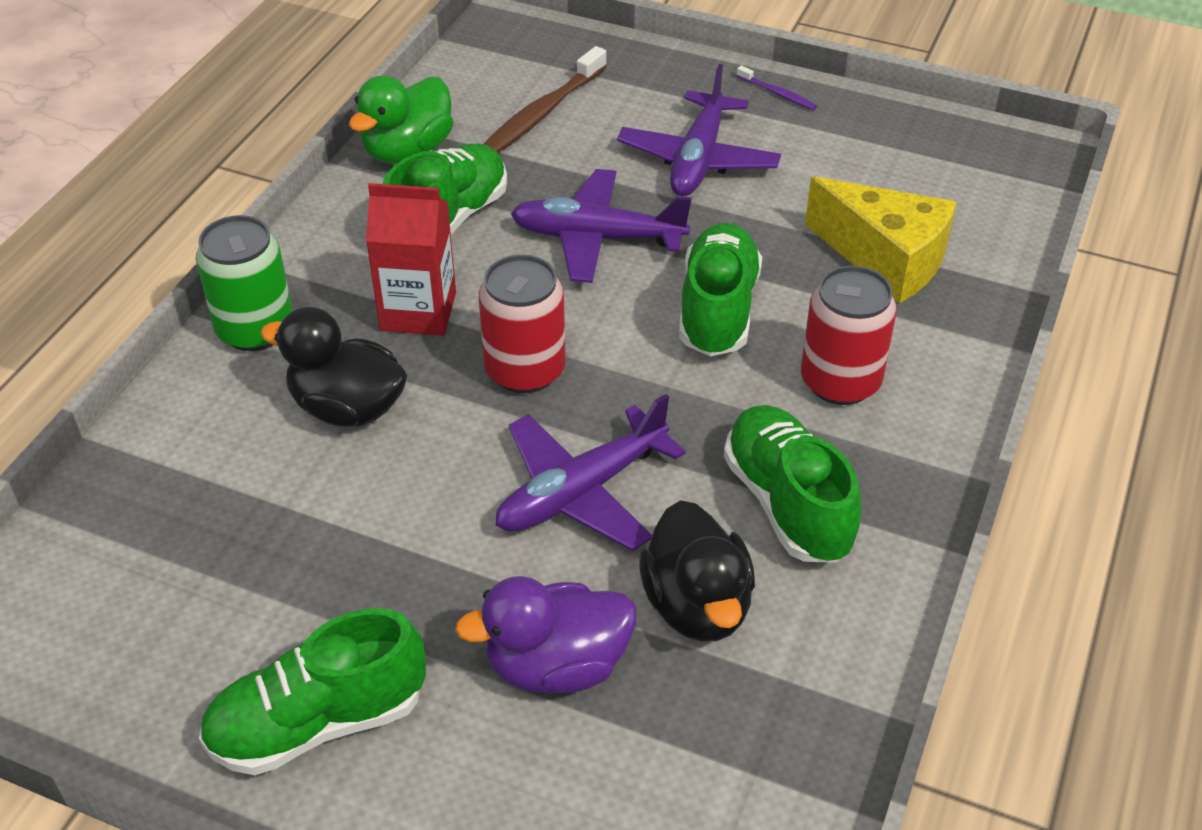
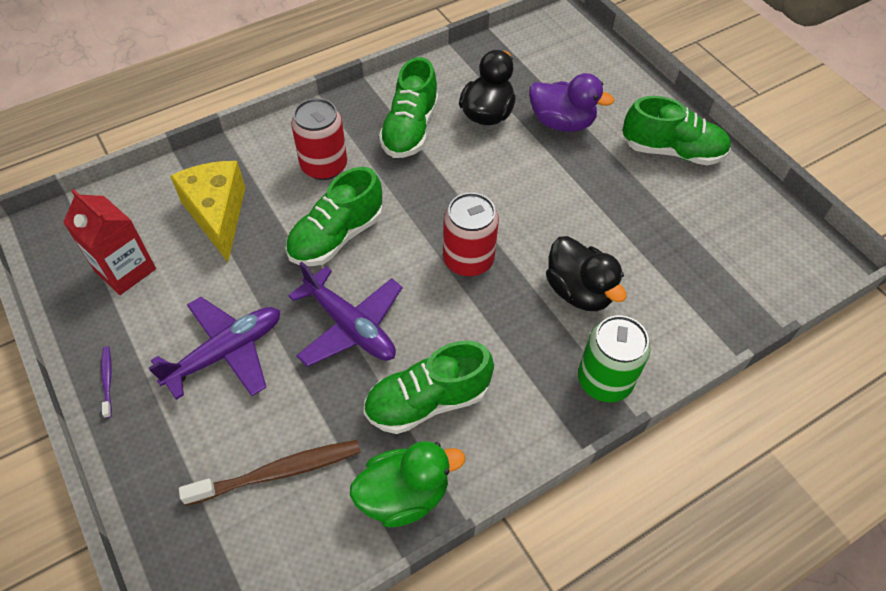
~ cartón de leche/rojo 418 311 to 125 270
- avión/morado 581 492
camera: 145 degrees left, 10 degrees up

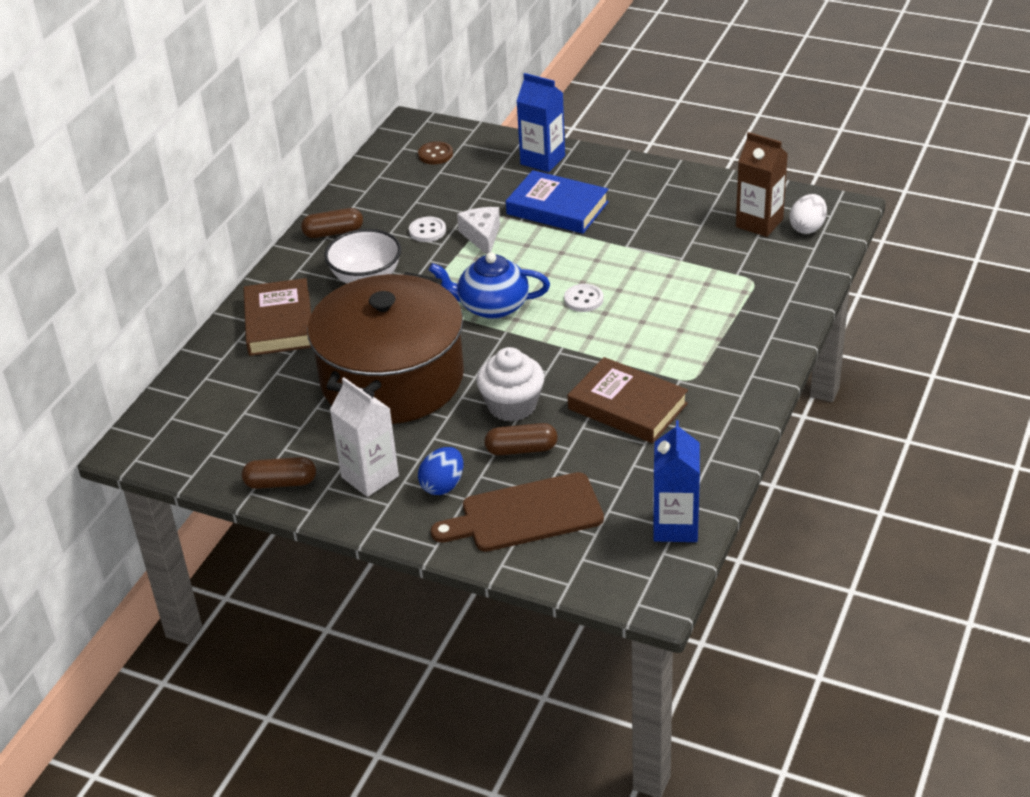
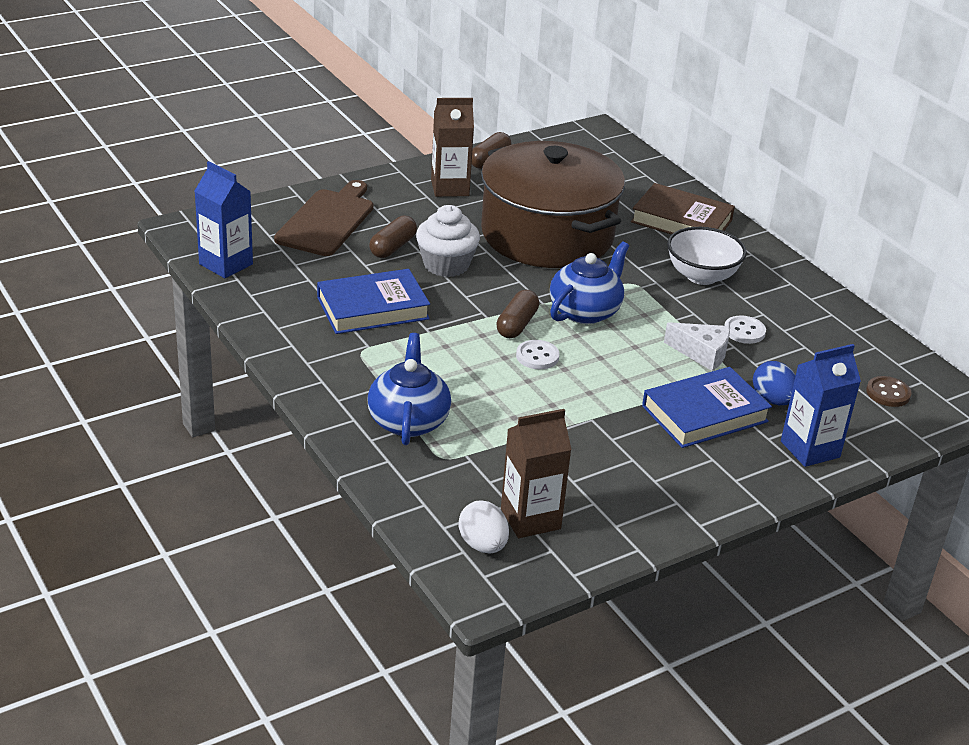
~ cápsula/marrón 333 232 to 517 324
~ cartón de leche/blanco 370 477 to cartón de leche/marrón 450 188
~ huevo/azul 443 485 to 772 400
~ libro/marrón 627 406 to libro/azul 373 308
+ tetera/azul 408 420
camera: 120 degrees right, 5 degrees down

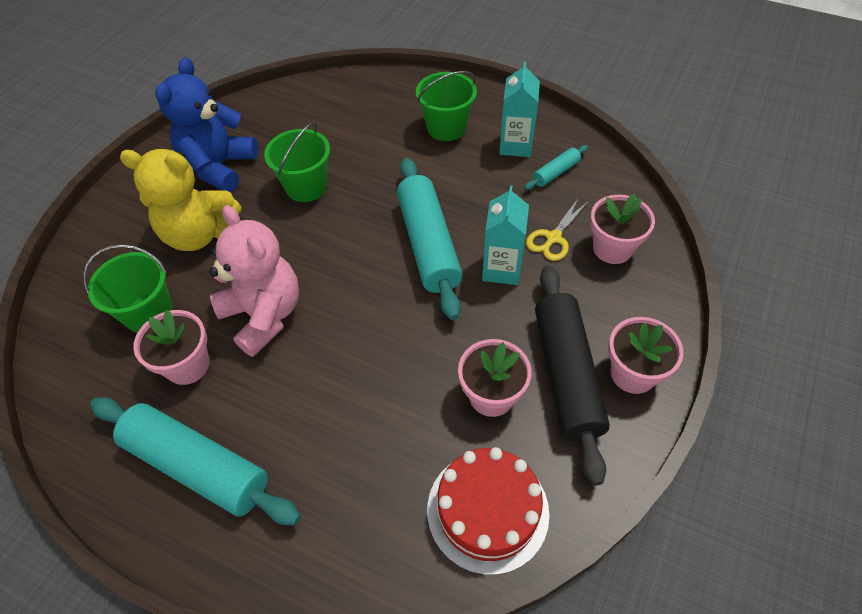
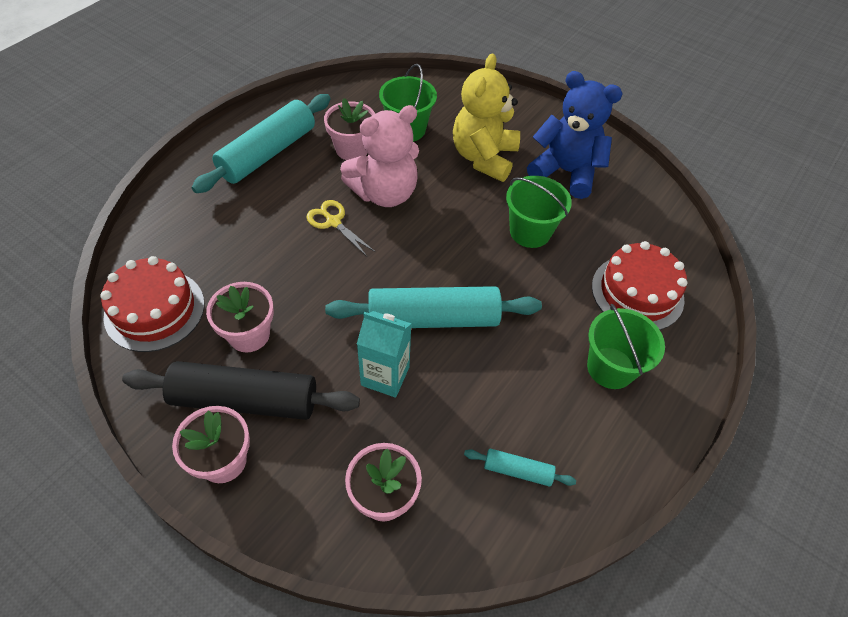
- cartón de leche/turquesa 515 145
~ rodillo/turquesa 555 173 = 517 471 45 degrees counterclockwise
~ tijeras/amarillo 553 238 to 333 222
+ tarta/rojo 637 292
camera: 95 degrees right, 0 degrees up

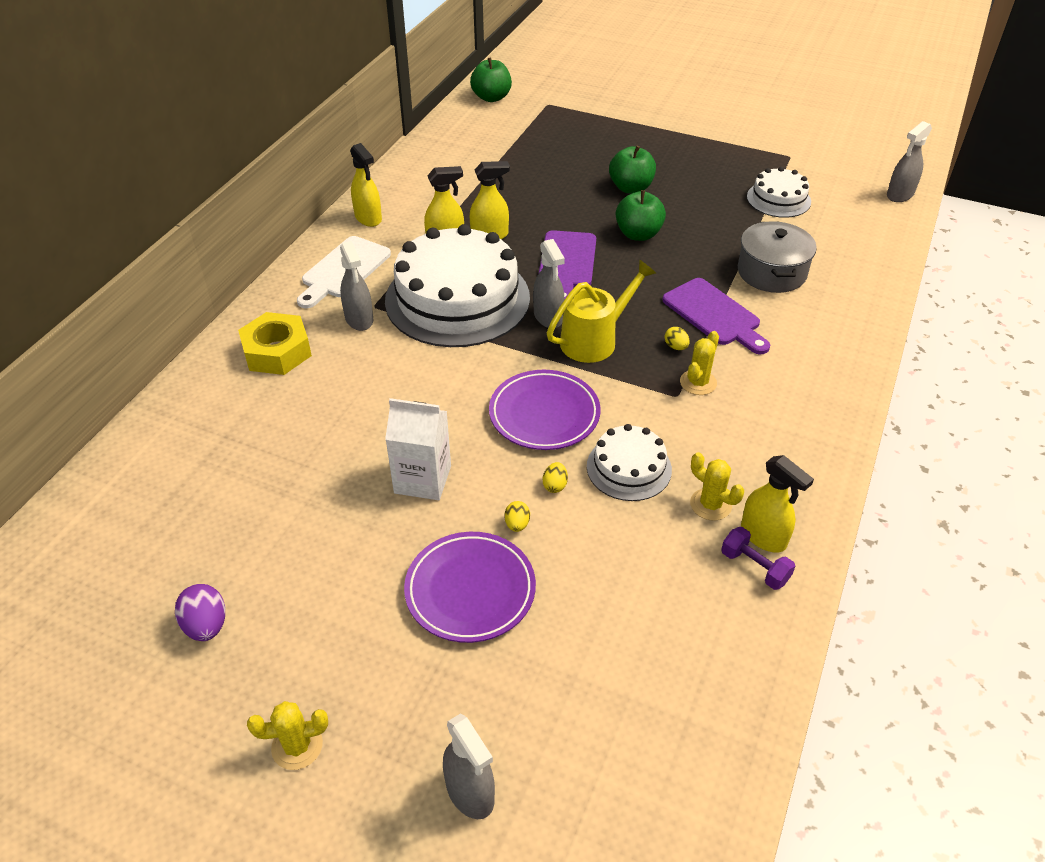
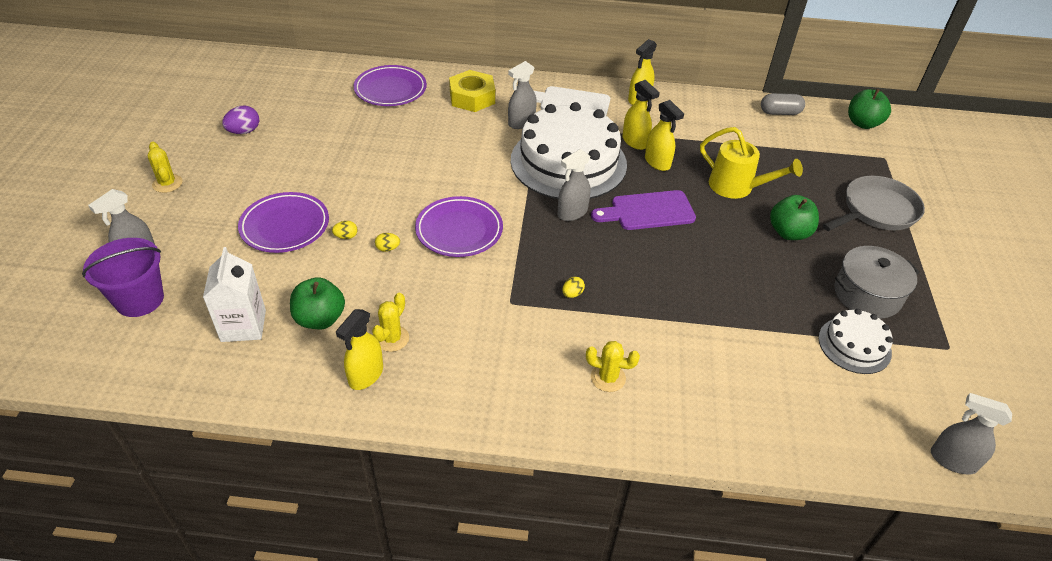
~ cartón de leche/blanco 422 479 to 243 326
~ regadera/amarillo 595 339 to 737 187
- tarta/blanco 629 468
~ manzana/verde 638 234 to 320 319
- tabla de cortar/morado 714 315
~ cactus/amarillo 698 382 to 608 378
- mancuerna/morado 754 567
~ olla/gris 771 272 to 867 294
+ balde/morado 139 299
+ plato/morado 390 90
+ cápsula/gris 780 113
+ sartén/gris 876 211
camera: 70 degrees right, 0 degrees up

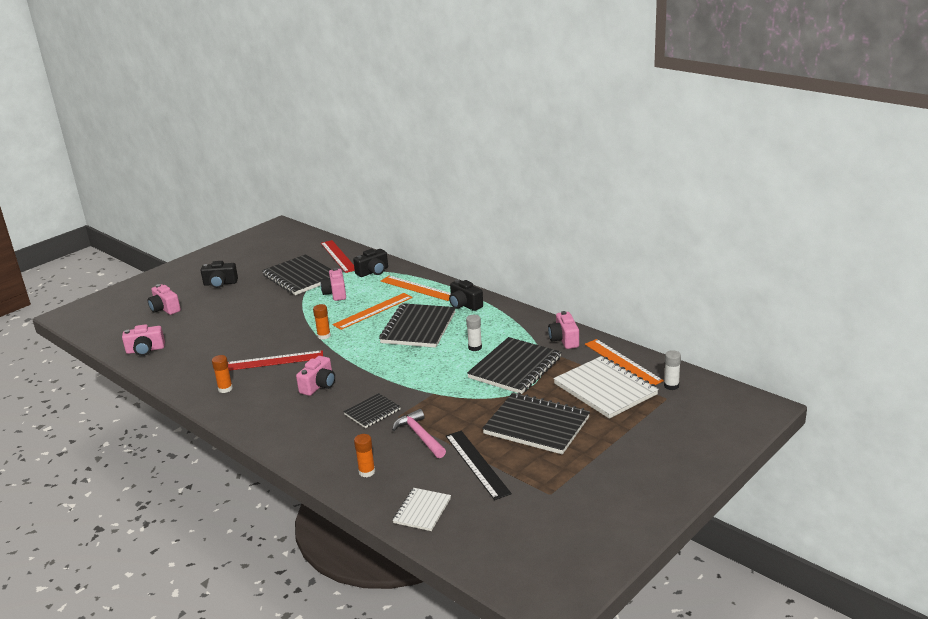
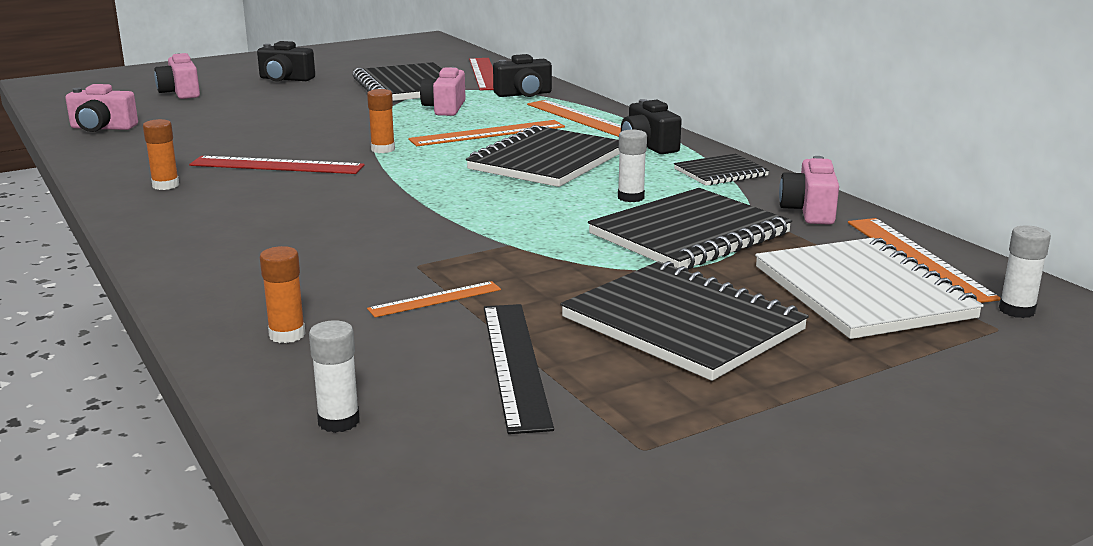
- cámara/rosa 319 385
~ cuaderno/negro 372 412 to 720 172
~ martillo/rosa 420 436 to regla/naranja 435 299
~ cuaderno/blanco 422 511 to barra de pegamento/blanco 338 421
camera: 15 degrees right, 5 degrees down

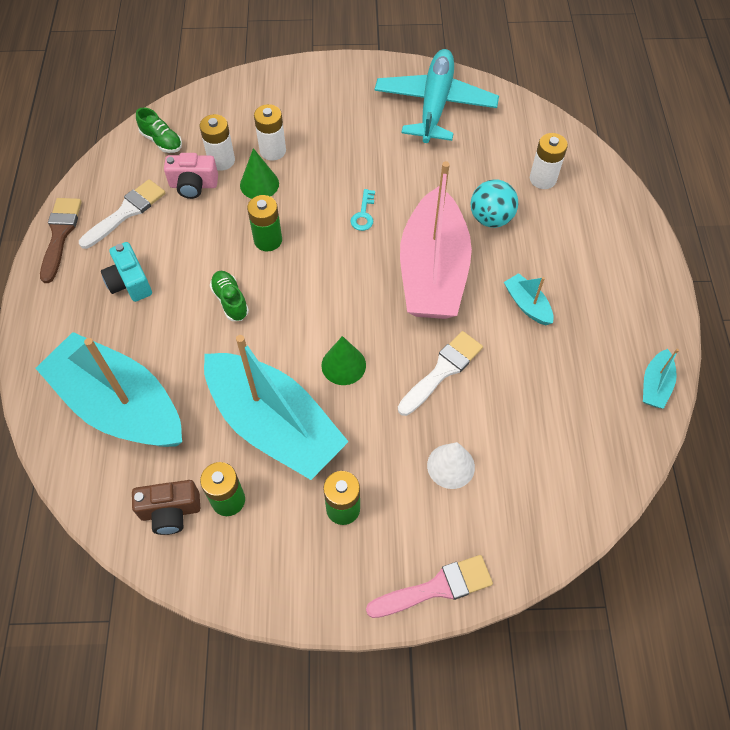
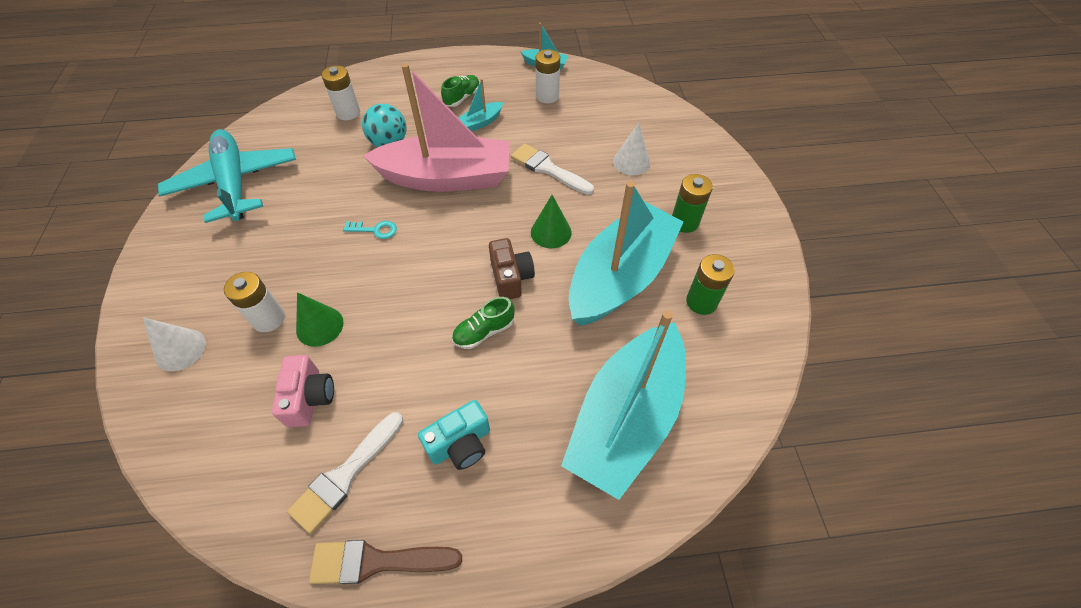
~ pincel/blanco 126 212 = 346 474 90 degrees counterclockwise
~ cámara/marrón 170 512 to 511 277
~ zapato/verde 162 141 to 462 98
~ pila/blanco 221 160 to 547 96
- pila/verde 268 240
- pincel/rosa 436 588
~ avión/turquesa 435 105 = 235 183 60 degrees clockwise
+ cono/blanco 180 349
camera: 95 degrees left, 5 degrees down

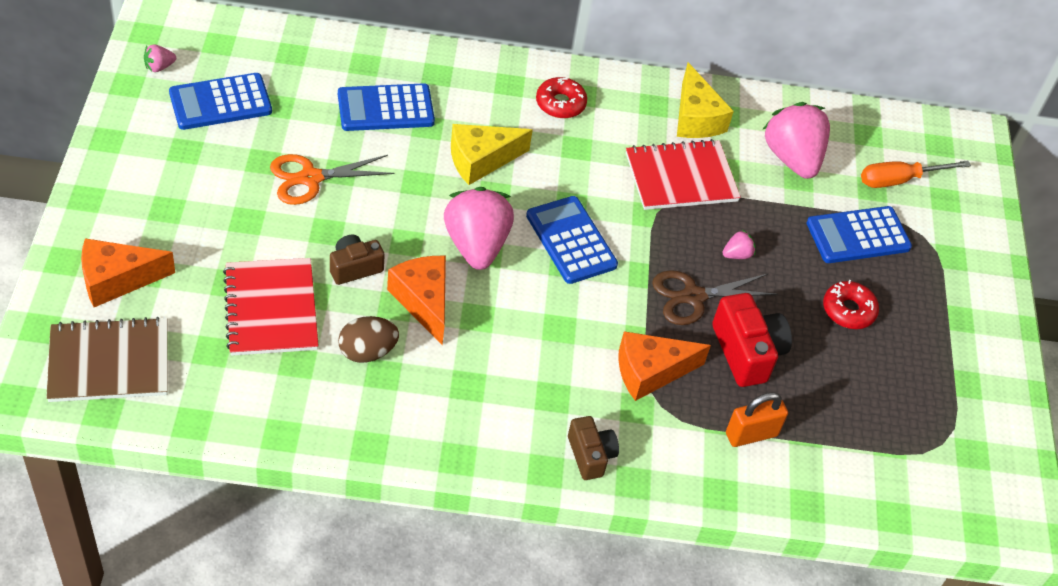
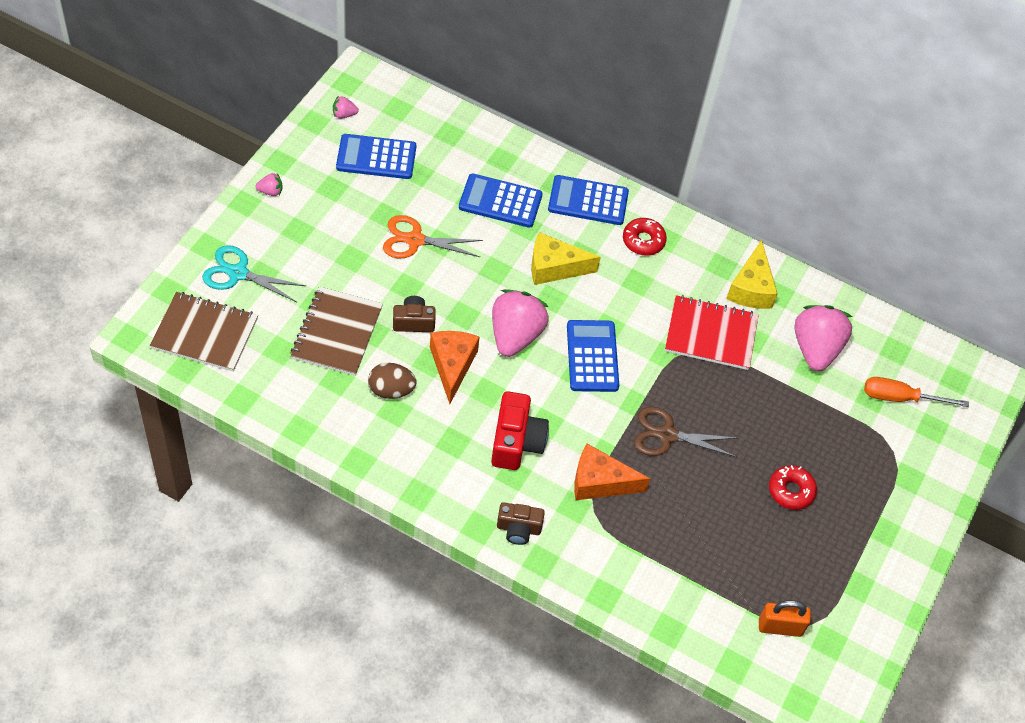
~ queso/naranja 117 280 to tijeras/turquesa 238 273
~ cuaderno/rojo 271 309 to cuaderno/marrón 337 333
~ cámara/marrón 590 455 = 518 529 90 degrees clockwise
~ cámara/rojo 747 352 to 516 442
~ fresa/rosa 737 254 to 270 191
~ candado/naranja 751 434 to 780 627
~ calculadora/azul 858 236 to 588 201
camera: 25 degrees right, 5 degrees up

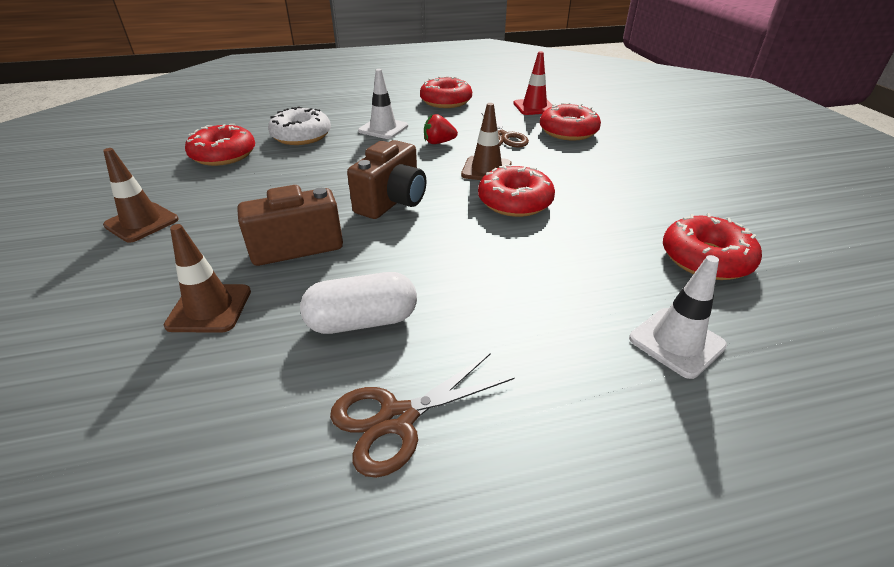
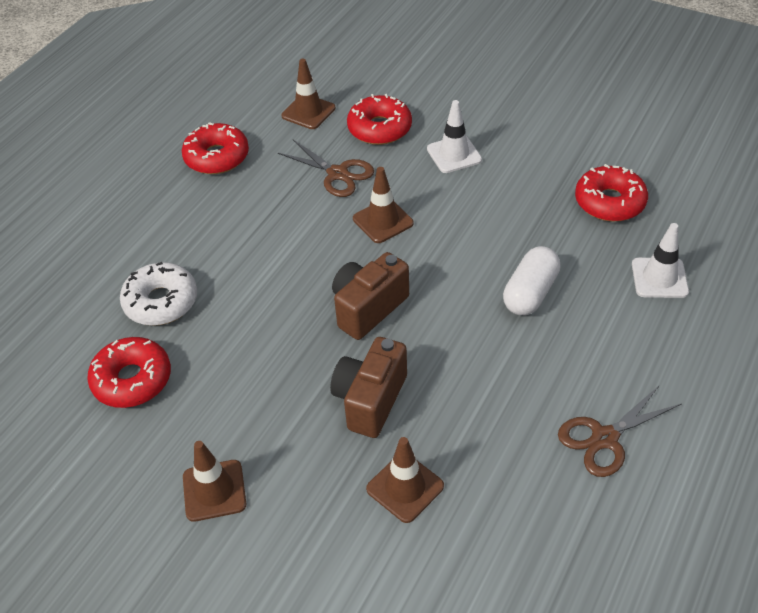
~ cápsula/blanco 362 321 to 530 293
~ tijeras/marrón 397 419 = 605 438 45 degrees clockwise
~ cámara/marrón 392 202 = 368 308 120 degrees counterclockwise
~ cono de tráfico/blanco 383 128 to 454 154
- fresa/rojo 438 142
- rosquilla/rojo 515 202
~ cono de tráfico/rojo 534 107 to cono de tráfico/marrón 308 112
camera: 45 degrees left, 10 degrees up

